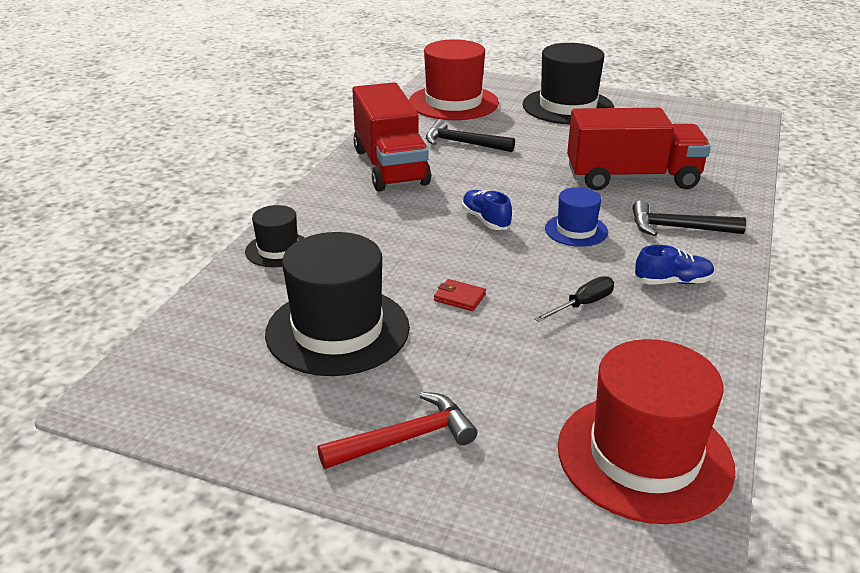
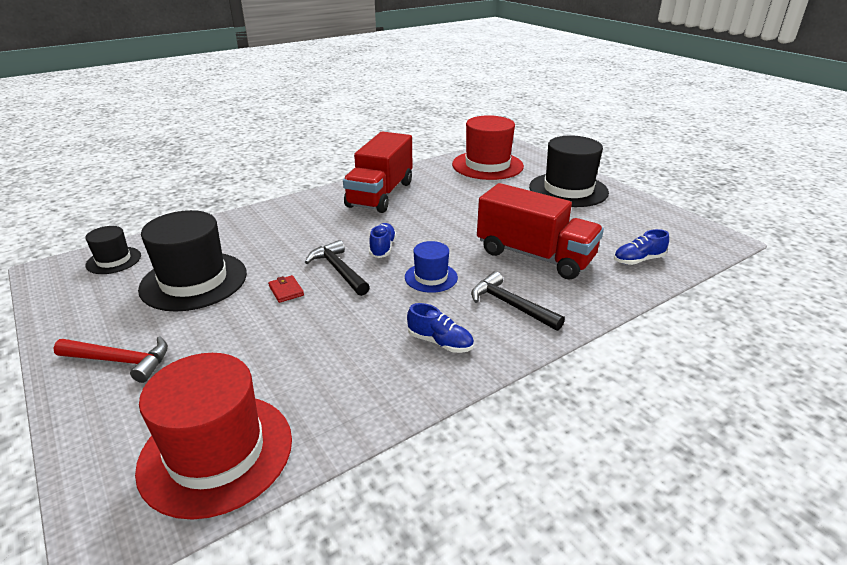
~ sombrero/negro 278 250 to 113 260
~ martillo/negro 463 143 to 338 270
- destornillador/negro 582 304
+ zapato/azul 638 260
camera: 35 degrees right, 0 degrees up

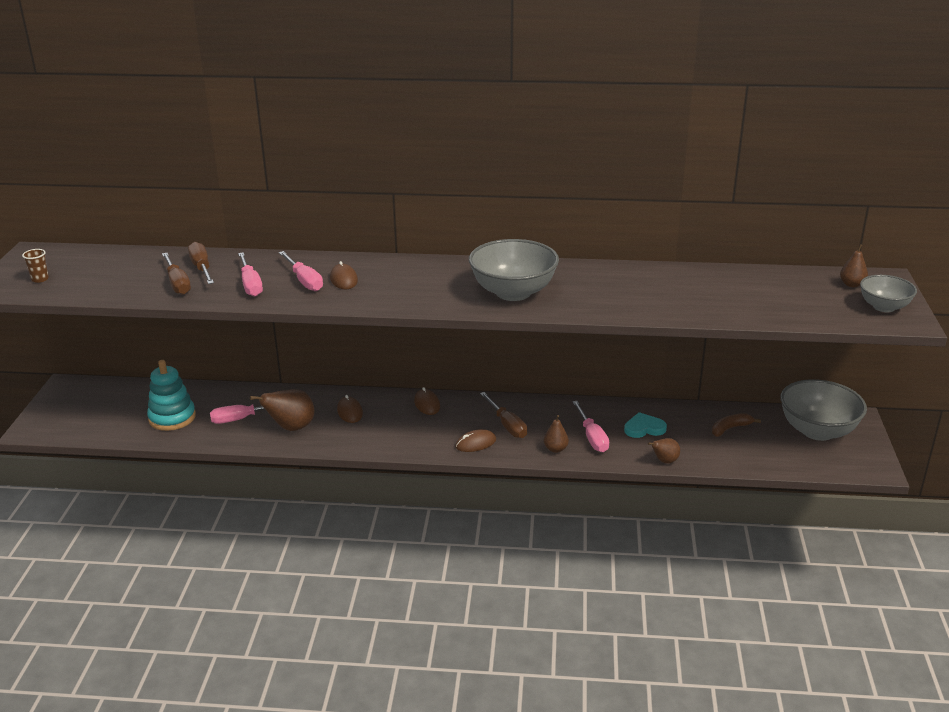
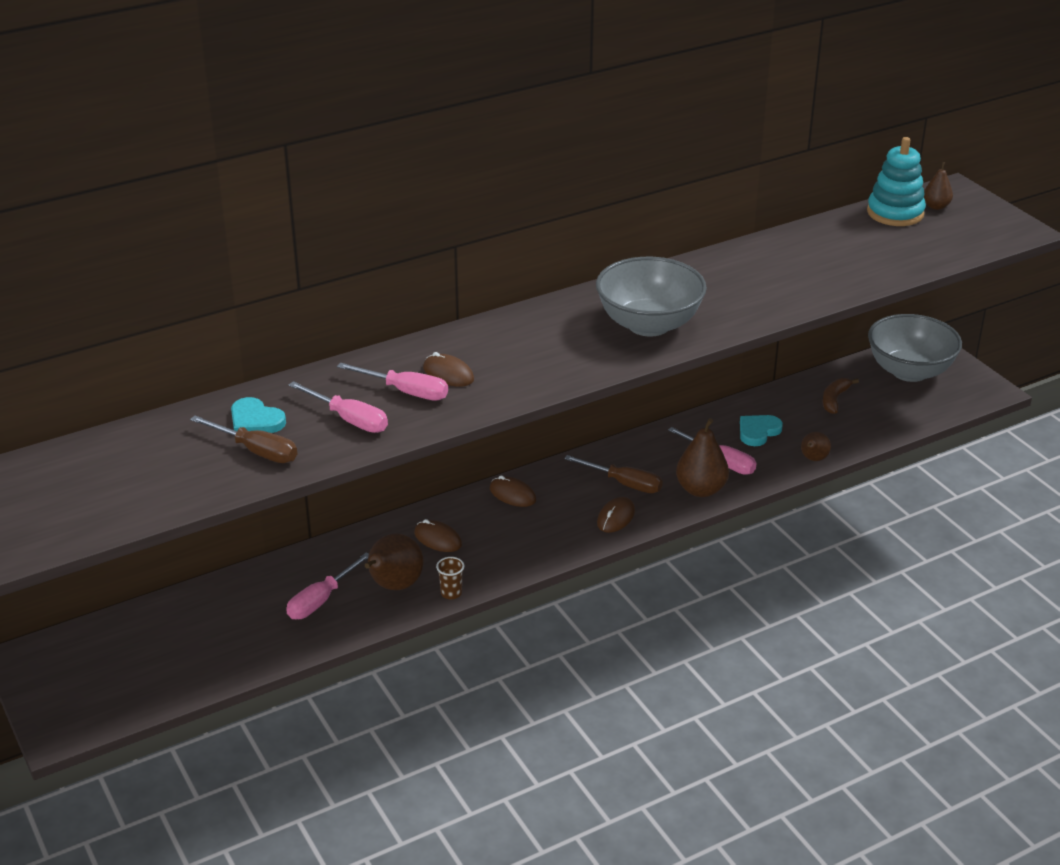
~ vaso/marrón 40 279 to 451 593
~ juguete apilable/turquesa 172 418 to 895 213
~ destornillador/marrón 201 268 to corazón/turquesa 255 420
~ pera/marrón 555 449 = 701 490 x1.73
- cuenco/gris 884 307
camera: 35 degrees left, 5 degrees up

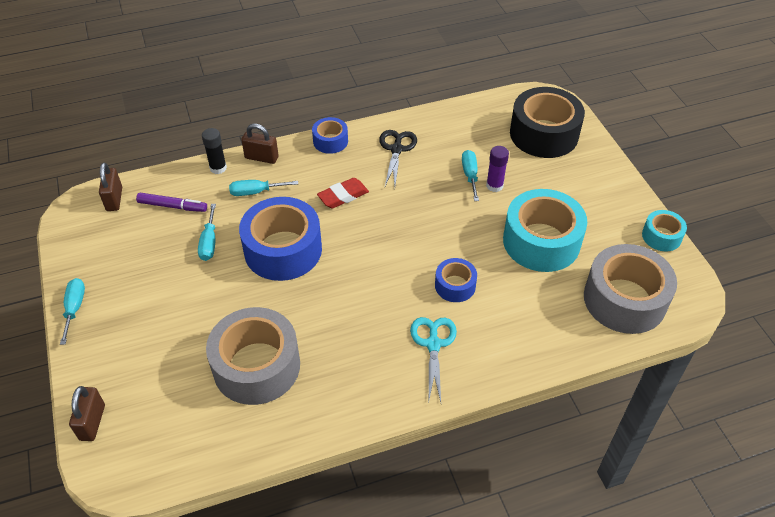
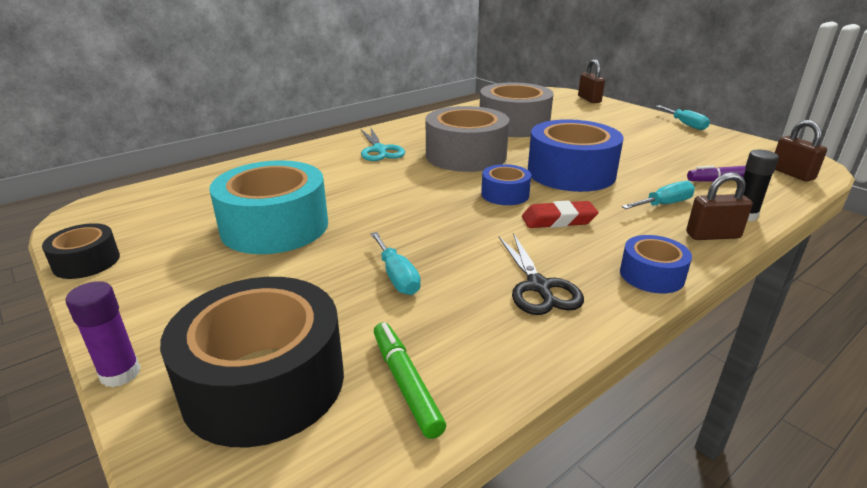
- destornillador/turquesa 209 242
~ goma de borrar/rojo 343 196 = 558 220 45 degrees clockwise
~ cinta adhesiva/azul 455 285 to 505 194
~ barra de pegamento/morado 494 186 to 120 374
~ cinta adhesiva/gris 624 299 to 466 155
~ cinta adhesiva/turquesa 661 236 to cinta adhesiva/negro 86 262
+ rotulador/verde 405 383
camera: 160 degrees right, 20 degrees down

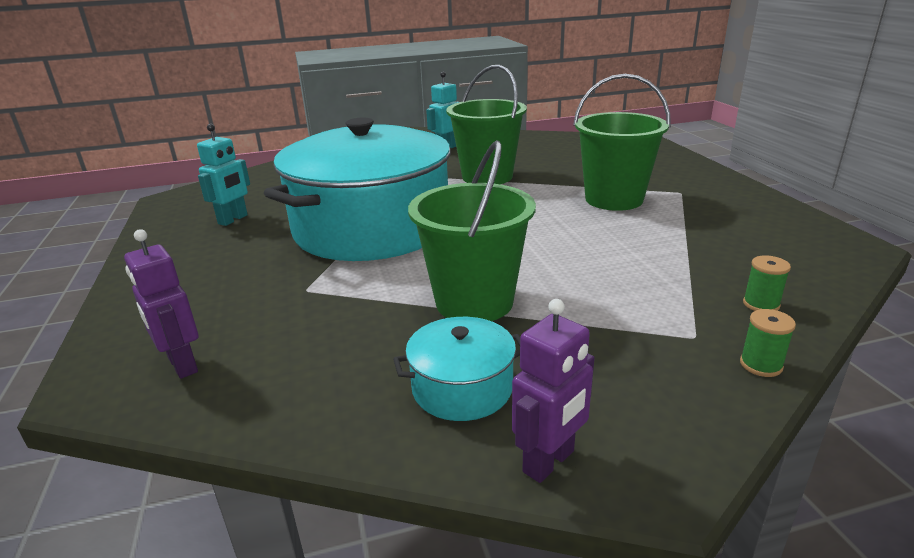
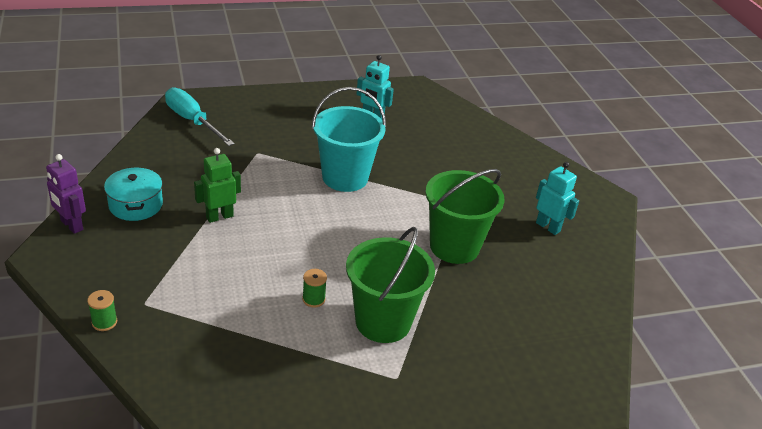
~ robot/morado 182 365 to destornillador/turquesa 192 121
~ olla/turquesa 372 228 to balde/turquesa 345 177
~ balde/verde 474 302 to robot/verde 219 216
~ carrete/verde 761 304 to 313 299
camera: 85 degrees right, 10 degrees up

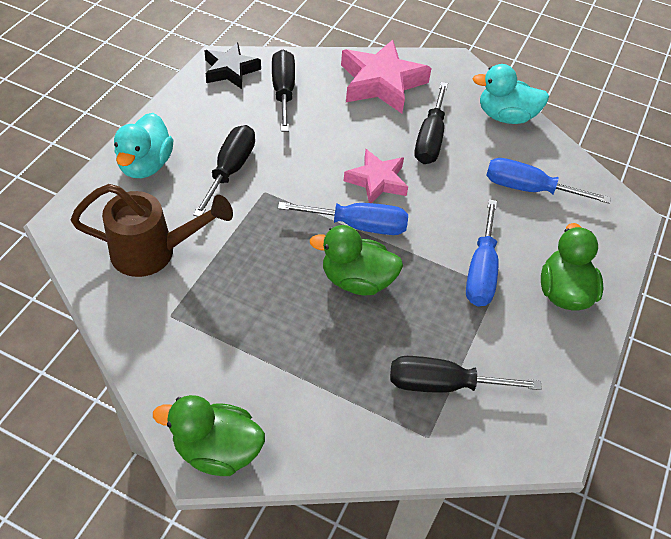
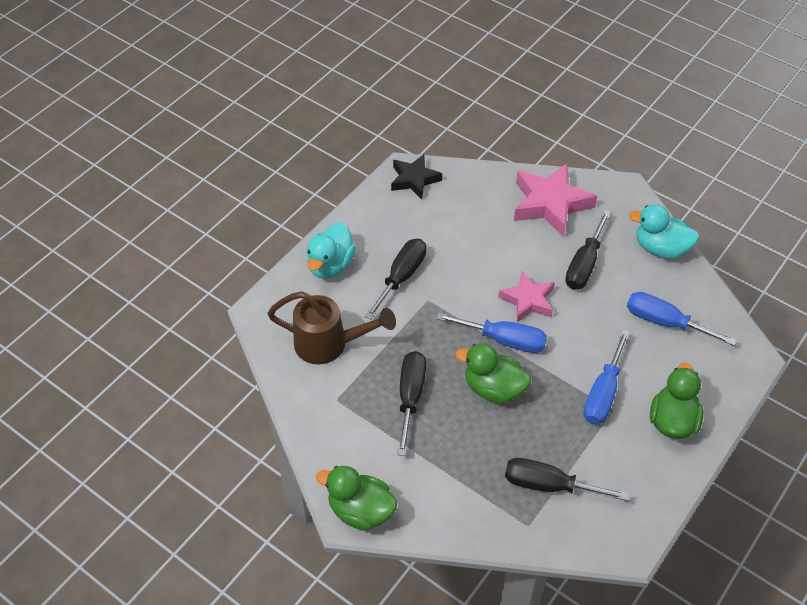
~ destornillador/negro 283 91 to 410 397
camera: 15 degrees right, 0 degrees up

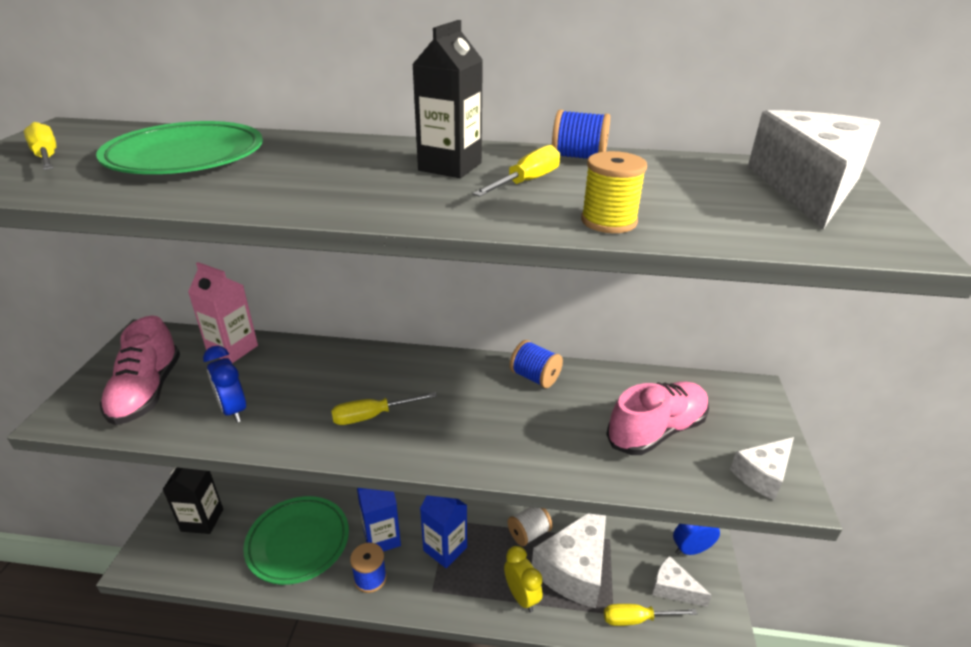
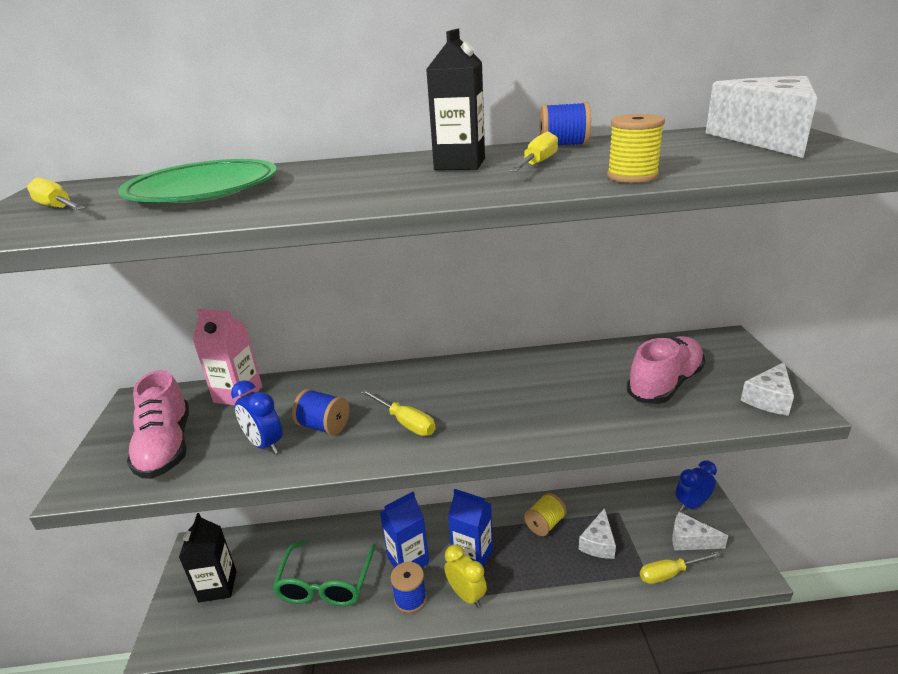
~ plato/verde 298 542 to gafas/verde 326 584
~ destornillador/amarillo 372 416 = 405 422 105 degrees counterclockwise
~ despertador/amarillo 521 596 to 466 595
~ carrete/blanco 529 533 to carrete/amarillo 545 524
~ carrete/azul 535 377 to 324 426
~ queso/blanco 575 567 = 598 543 x0.52
camera: 10 degrees left, 5 degrees down

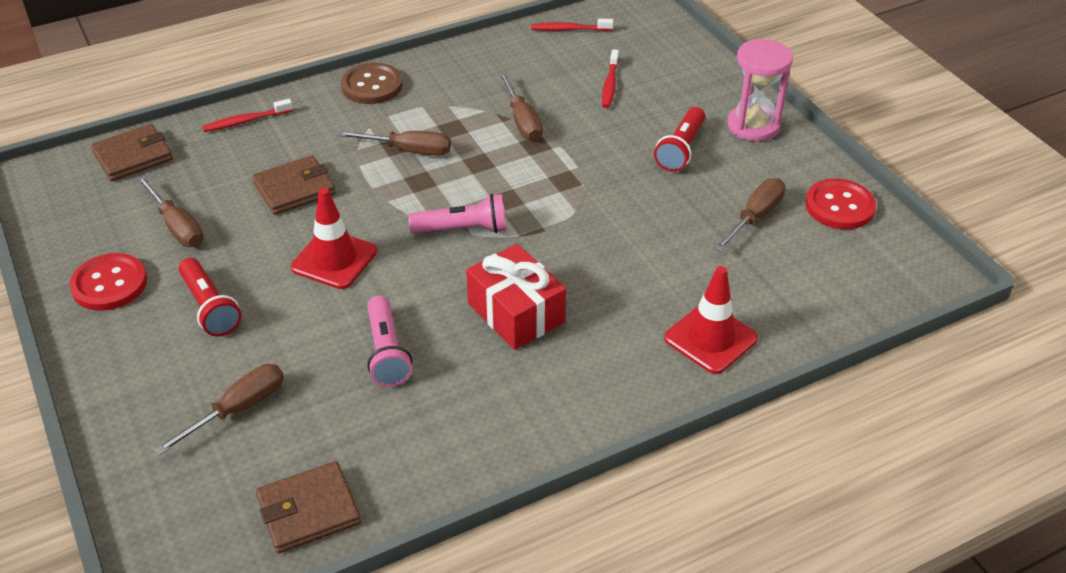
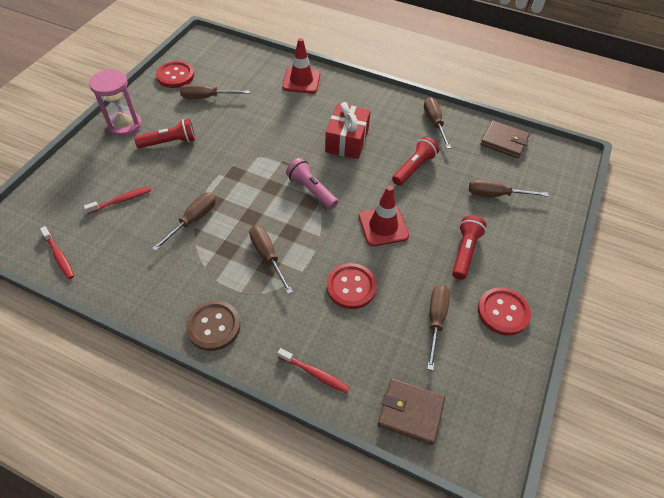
~ cartera/marrón 294 189 to botón/rojo 351 287
~ lámpara de mano/rosa 387 352 to lámpara de mano/rojo 414 168
+ destornillador/marrón 434 123
camera: 130 degrees left, 10 degrees up

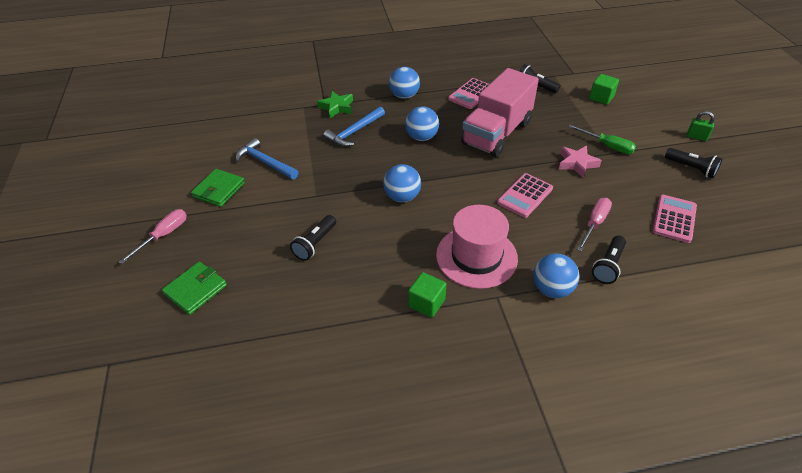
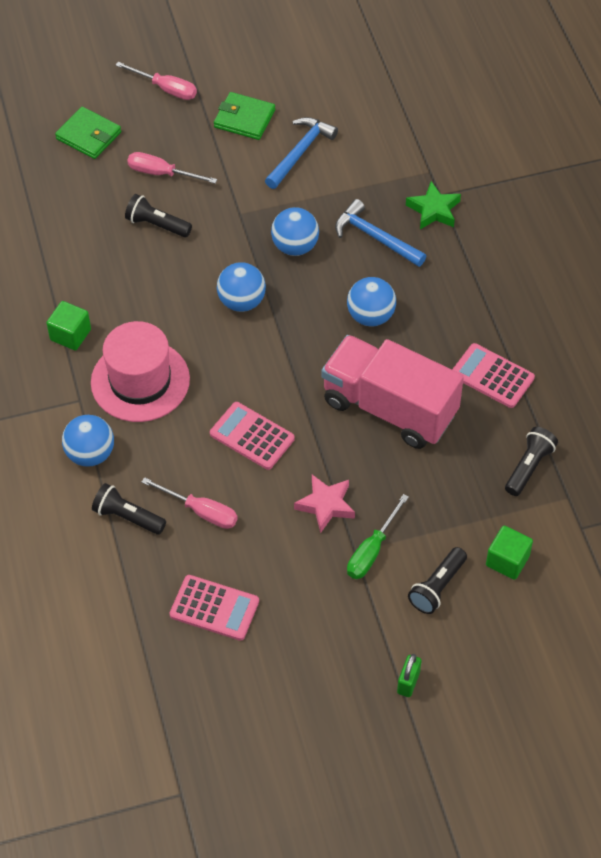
~ pelota/azul 404 96 to 295 246
~ lámpara de mano/negro 691 168 to 437 587
+ destornillador/rosa 161 173
camera: 85 degrees right, 10 degrees up

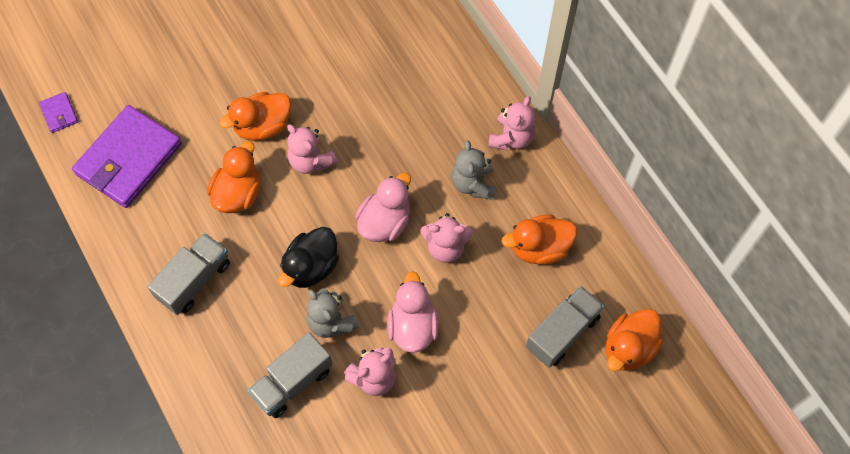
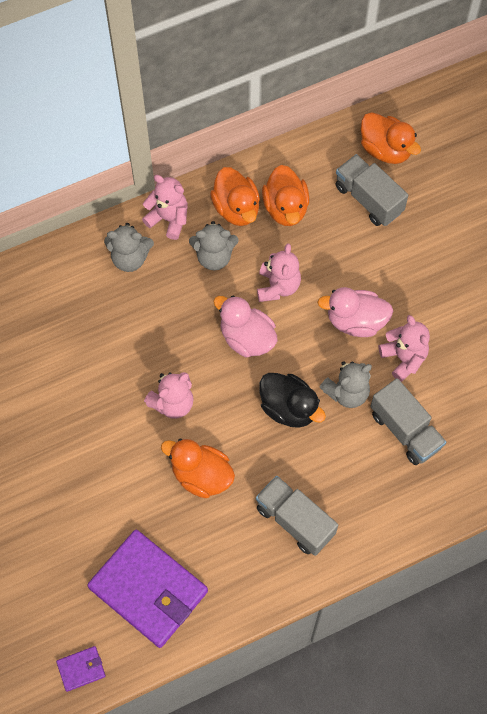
~ pato/naranja 262 126 to 236 208
+ osito/gris 130 258
camera: 85 degrees left, 0 degrees up

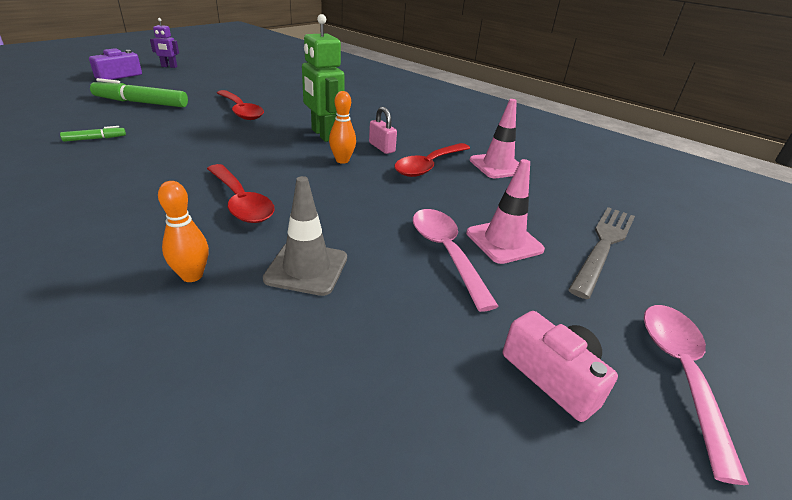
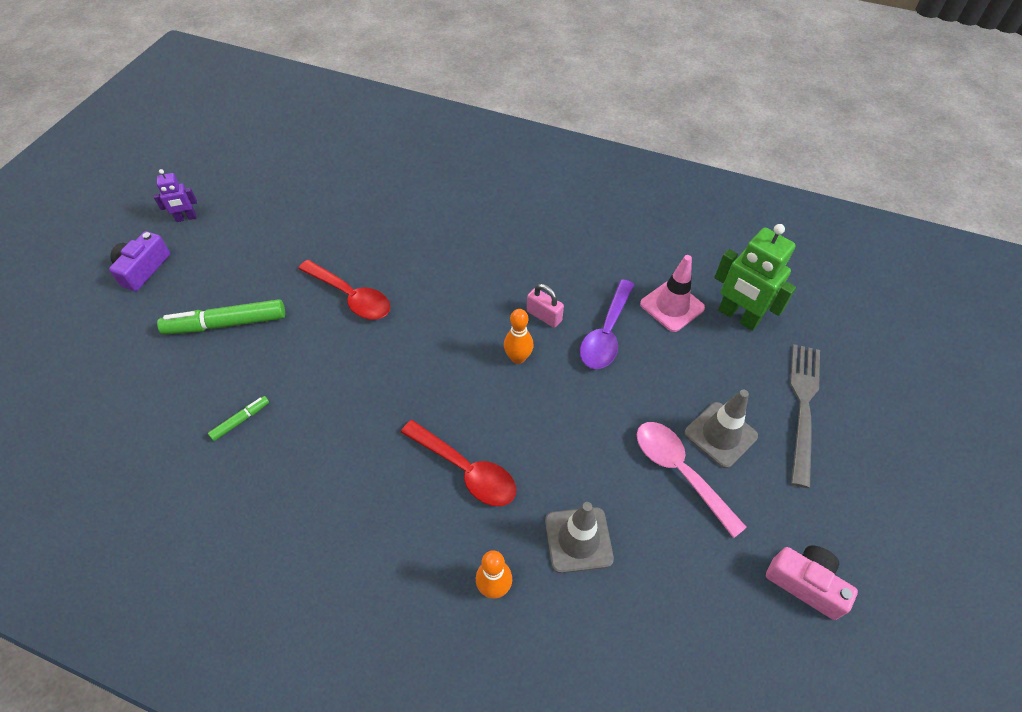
~ robot/verde 323 135 to 738 316
~ cuchara/rojo 428 166 to cuchara/morado 606 334
~ cono de tráfico/rosa 504 241 to cono de tráfico/gris 720 435
- cuchara/rosa 680 373
camera: 15 degrees left, 20 degrees up

